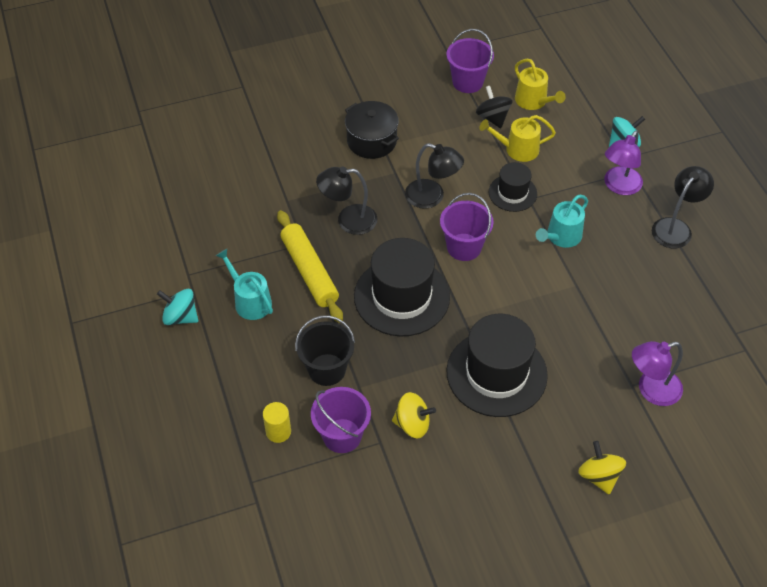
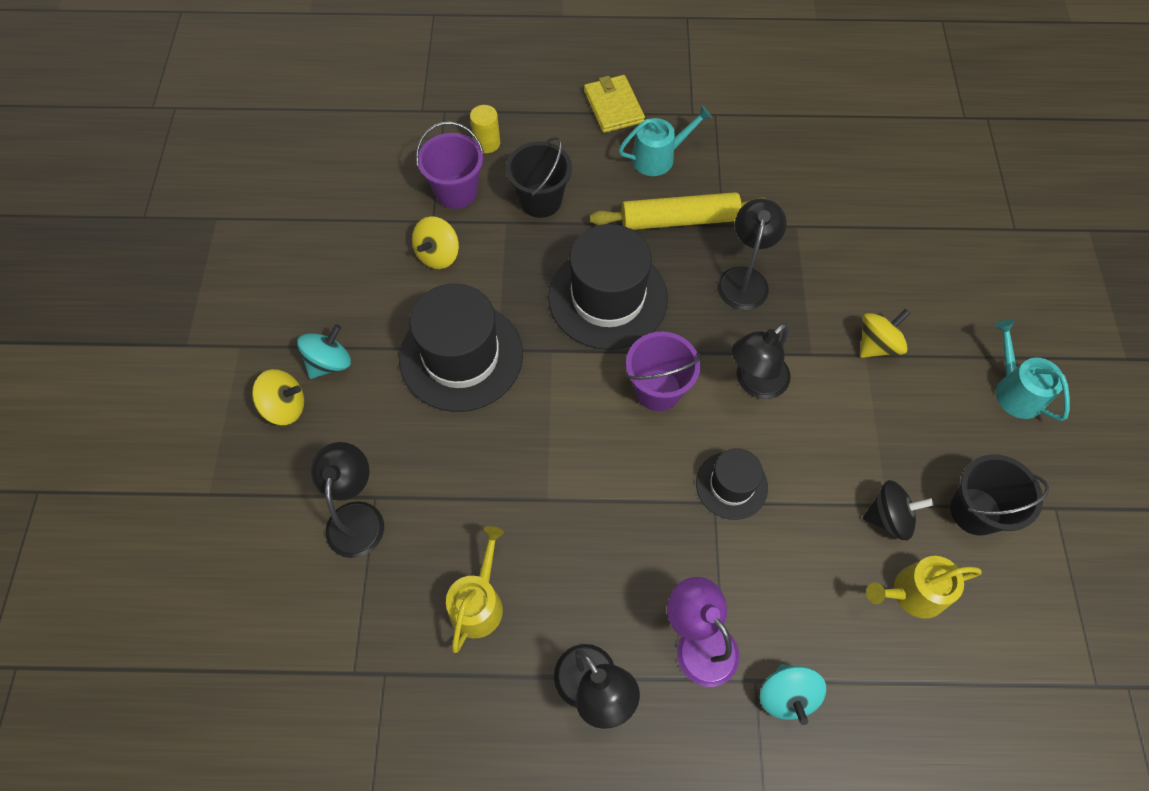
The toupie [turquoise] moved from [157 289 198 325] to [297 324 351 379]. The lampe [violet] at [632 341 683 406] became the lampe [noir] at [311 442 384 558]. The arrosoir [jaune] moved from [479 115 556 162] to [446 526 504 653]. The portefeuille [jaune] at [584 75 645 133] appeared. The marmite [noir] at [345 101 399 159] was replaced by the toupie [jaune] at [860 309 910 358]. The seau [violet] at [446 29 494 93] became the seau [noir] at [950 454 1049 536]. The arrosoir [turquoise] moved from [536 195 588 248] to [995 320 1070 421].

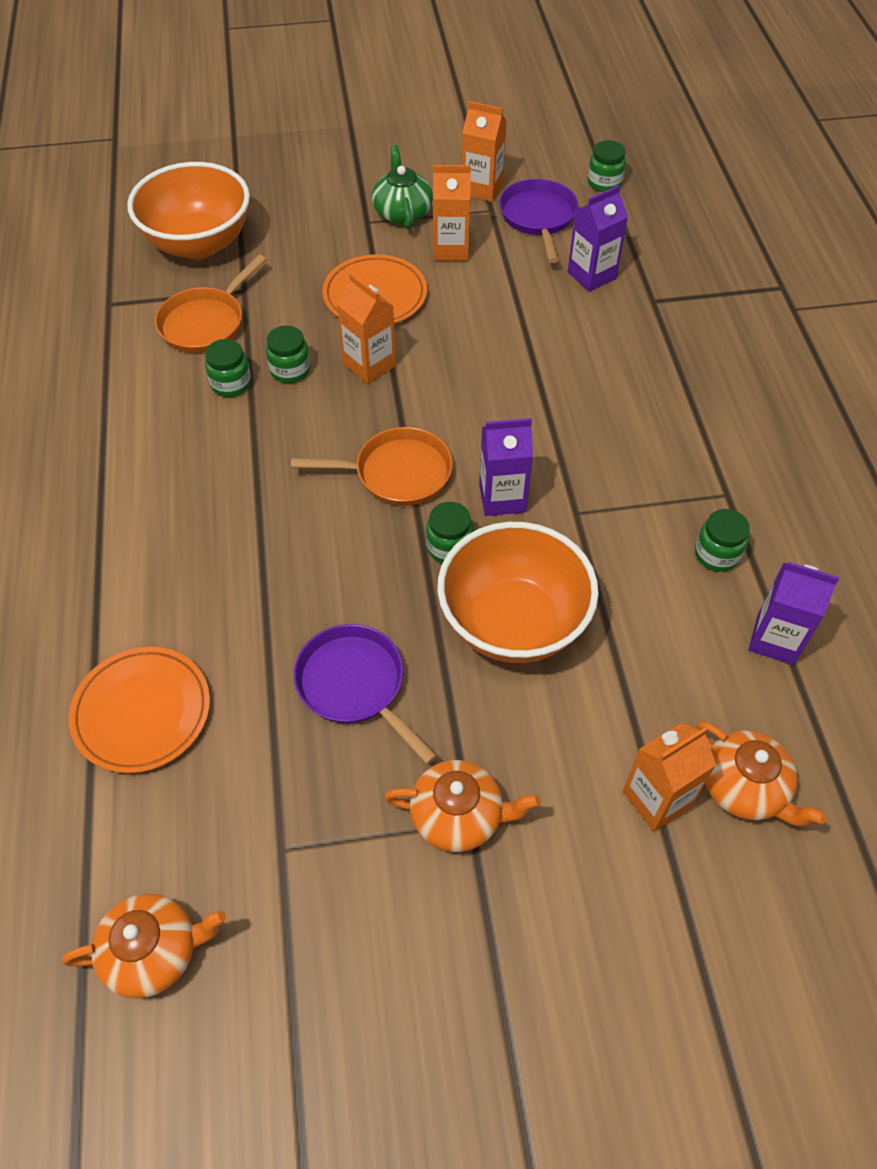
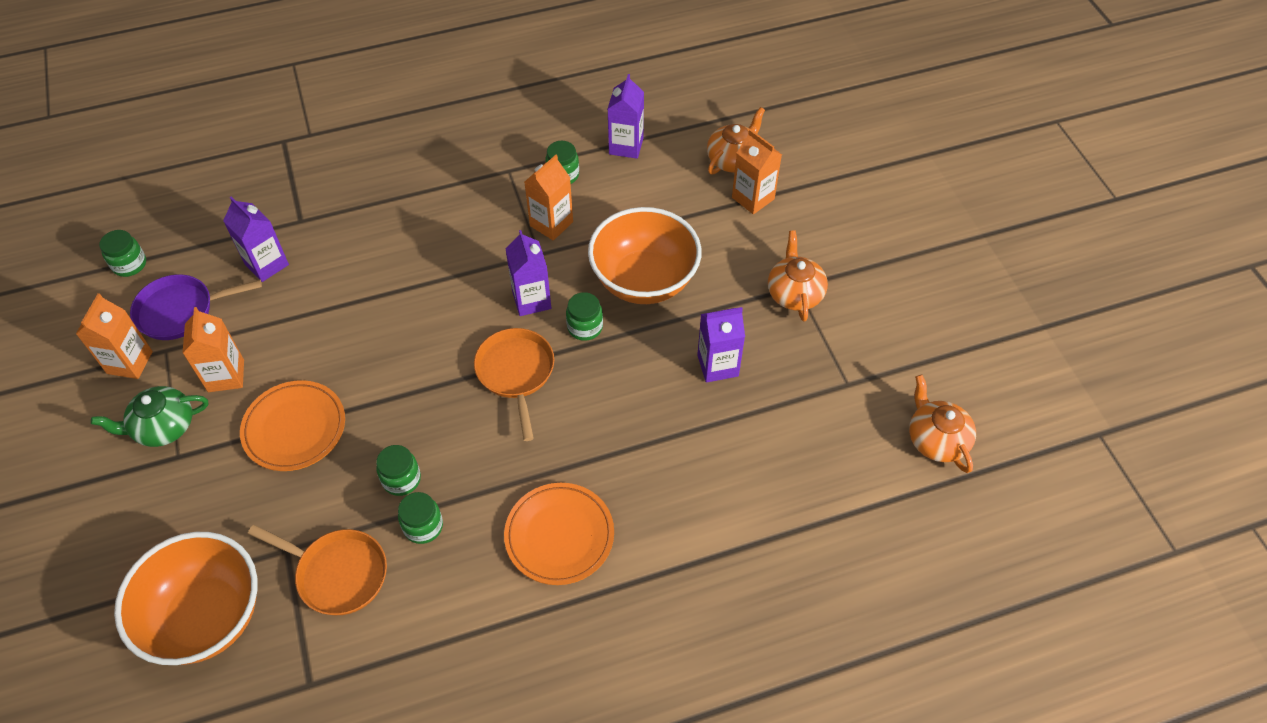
The assiette [orange] moved from [69 647 210 773] to [504 483 614 585]. The brique de lait [orange] moved from [337 273 396 384] to [524 155 573 241]. The poêle [violet] at [293 624 437 764] was replaced by the brique de lait [violet] at [697 307 745 383].

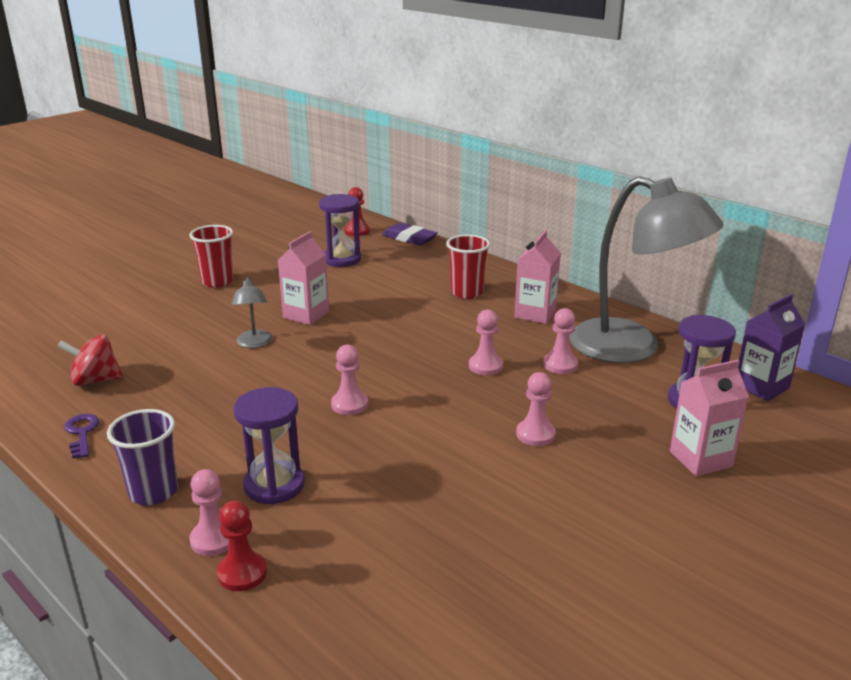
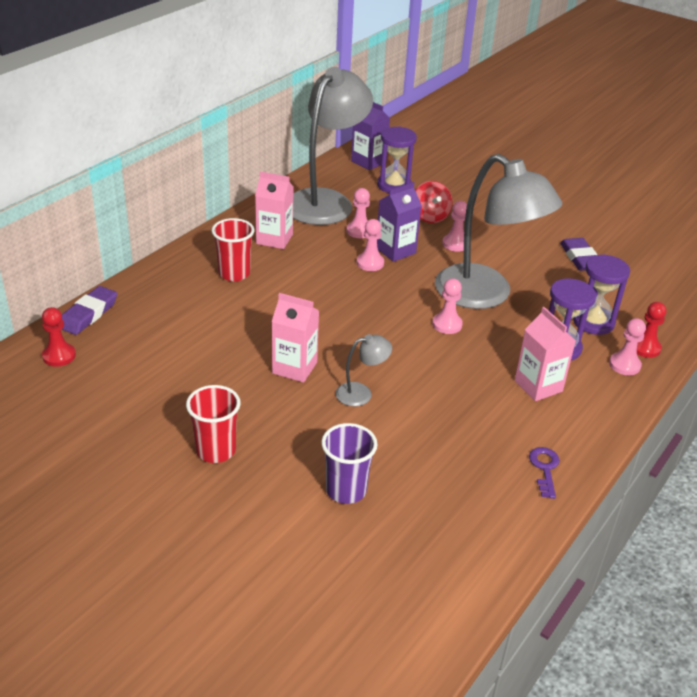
The gobelet [violet] moved from [107 409 178 505] to [321 423 378 504]. The brique de lait [violet] at [377 182 422 262] appeared. The toupie [rouge] moved from [57 334 123 386] to [415 181 452 223]. The lampe [gris] at [435 154 562 309] appeared. The brique de lait [rose] moved from [670 360 749 477] to [515 307 576 401]. The clé [violet] at [64 414 99 459] turned 120 degrees clockwise. The gomme [violet] at [560 238 597 271] appeared. The sablier [violet] moved from [319 194 361 267] to [573 254 630 335].

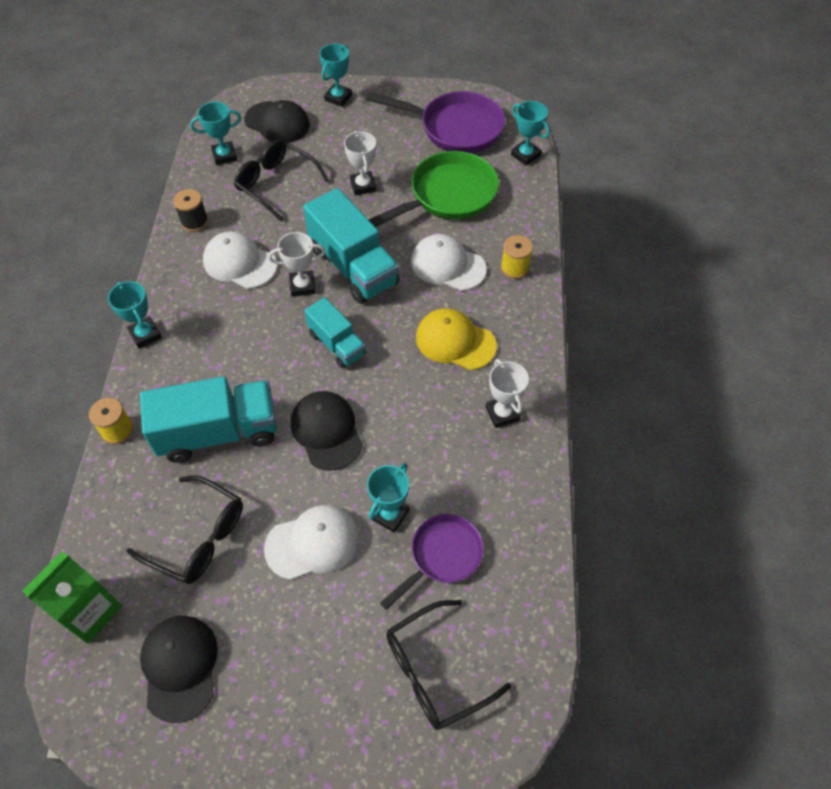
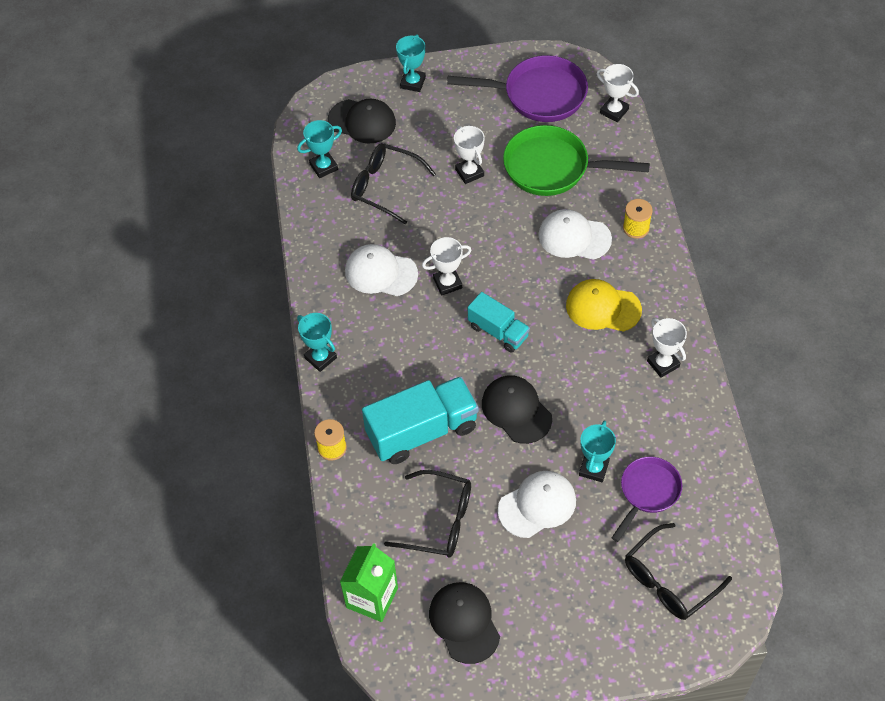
The poêle [vert] at [369 151 499 227] turned 120 degrees counterclockwise. The trophée [turquoise] at [511 101 550 166] became the trophée [blanc] at [597 64 639 122]. The bobine [noir] at [173 189 208 232] disappeared. The camion [turquoise] at [303 188 399 304] disappeared.

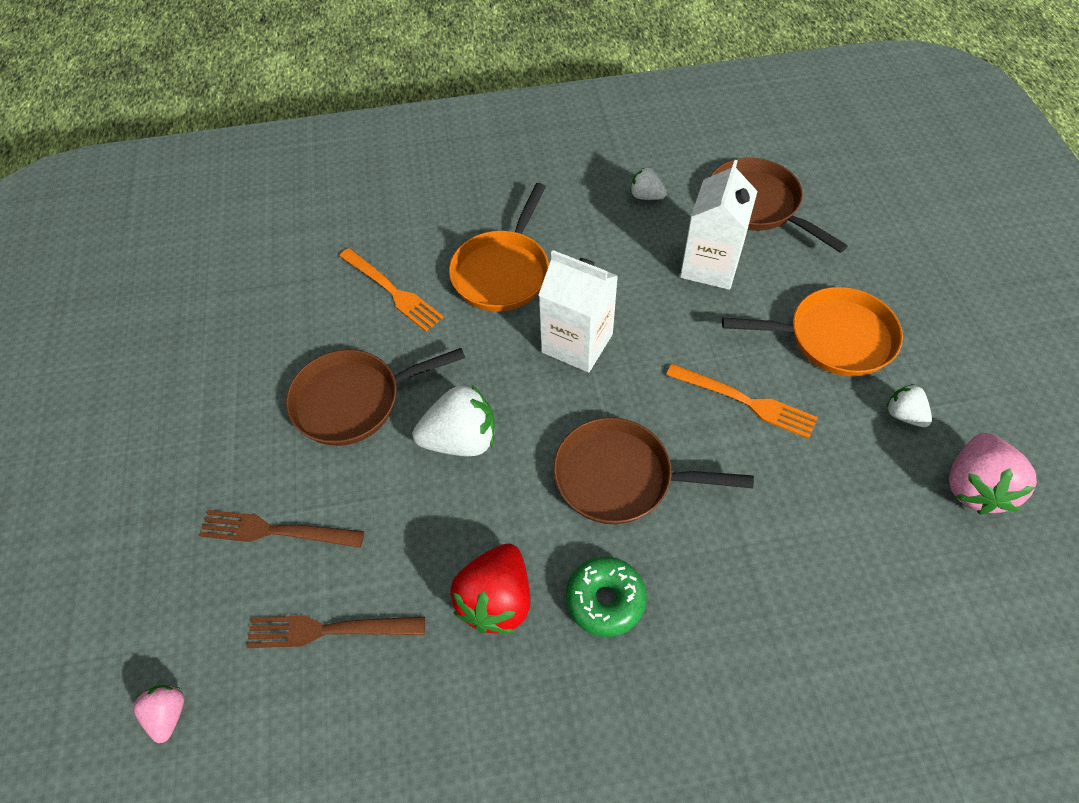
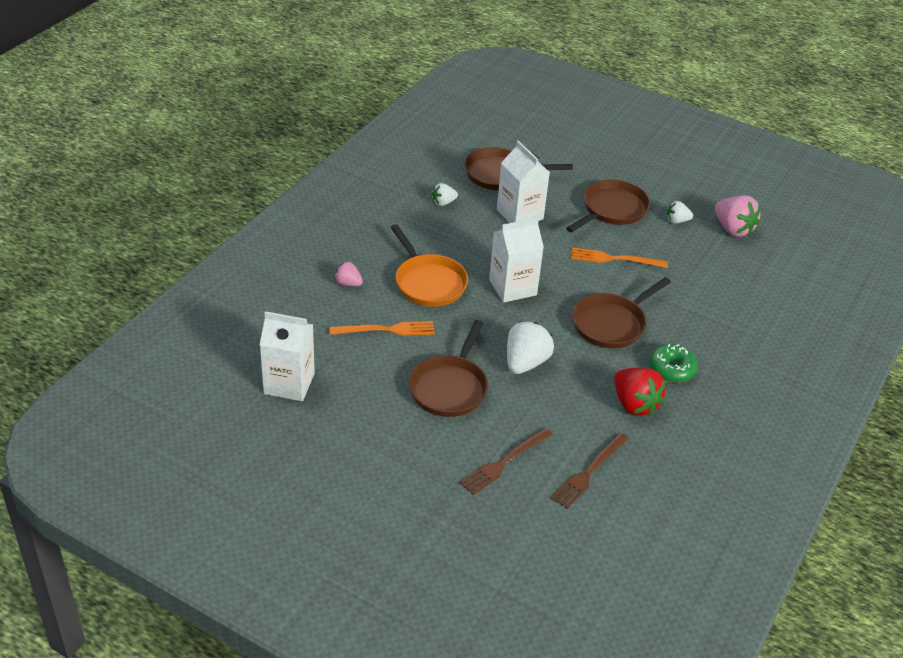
The brique de lait [blanc] at [260 311 315 401] appeared. The fraise [rose] moved from [133 685 184 743] to [334 262 363 286]. The poêle [orange] at [722 287 903 376] became the poêle [marron] at [566 179 650 232]. The fourchette [orange] at [666 364 818 439] turned 150 degrees counterclockwise.

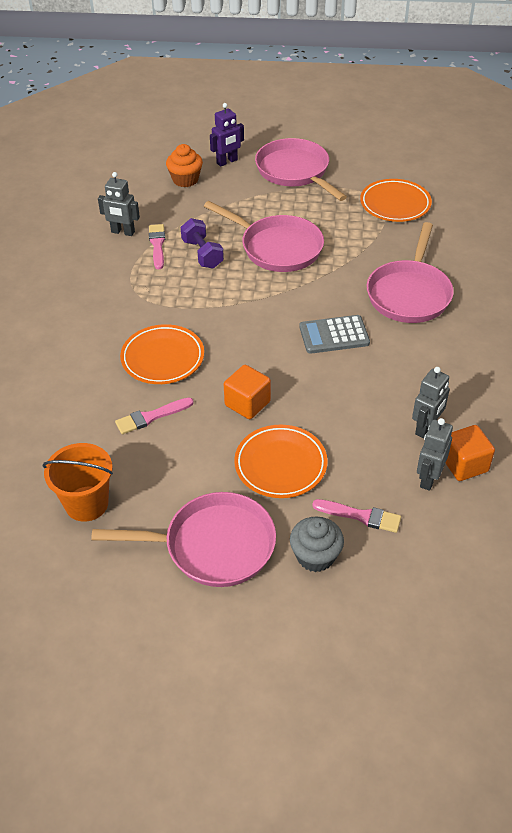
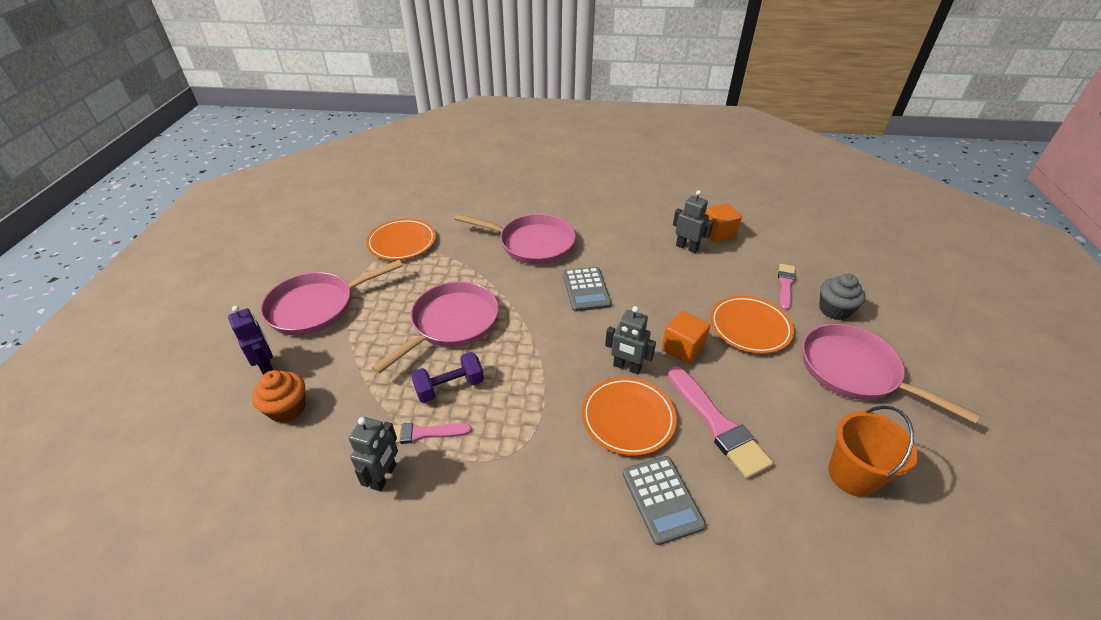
The robot [gris] moved from [417 418 453 491] to [605 306 656 374]. The calculatrice [gris] at [623 456 706 545] appeared. The pinceau [rose] at [115 398 194 434] changed to 1.62 times the size. The poêle [rose] at [91 492 276 587] turned 45 degrees counterclockwise.

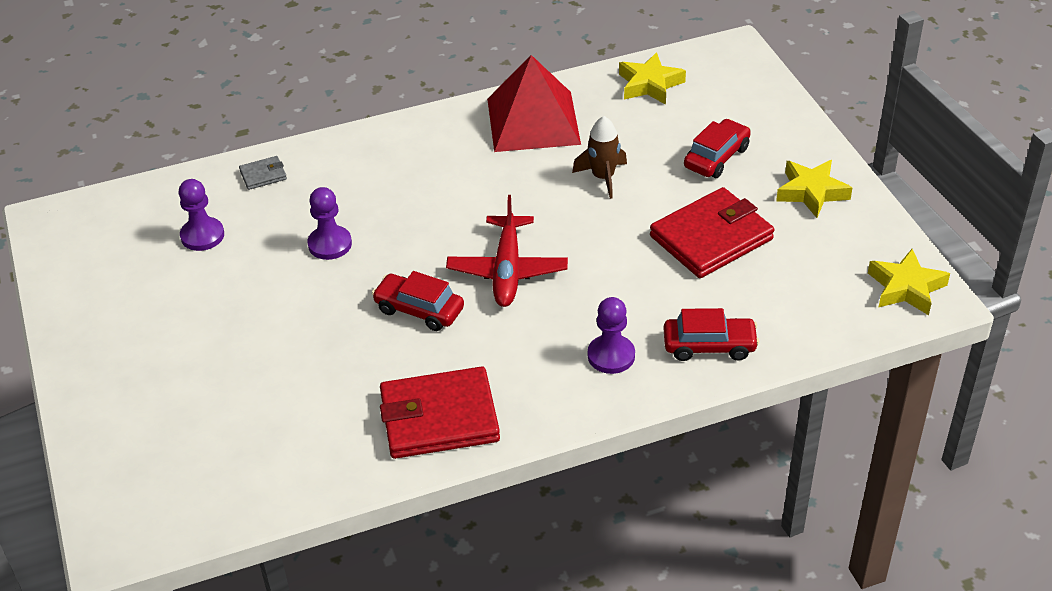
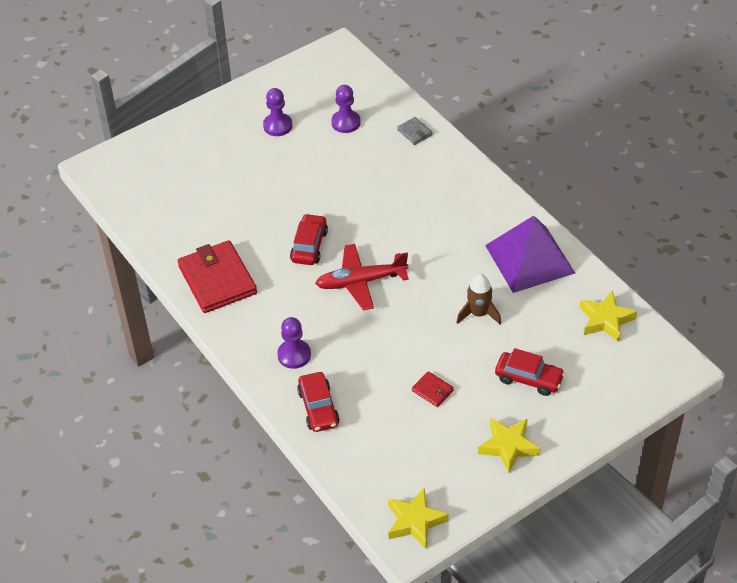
The pion [violet] moved from [307 187 352 260] to [263 88 292 136]. The portefeuille [rouge] at [650 187 774 278] changed to 0.44 times the size. The pyramide [rouge] at [487 55 581 152] became the pyramide [violet] at [485 216 575 293].

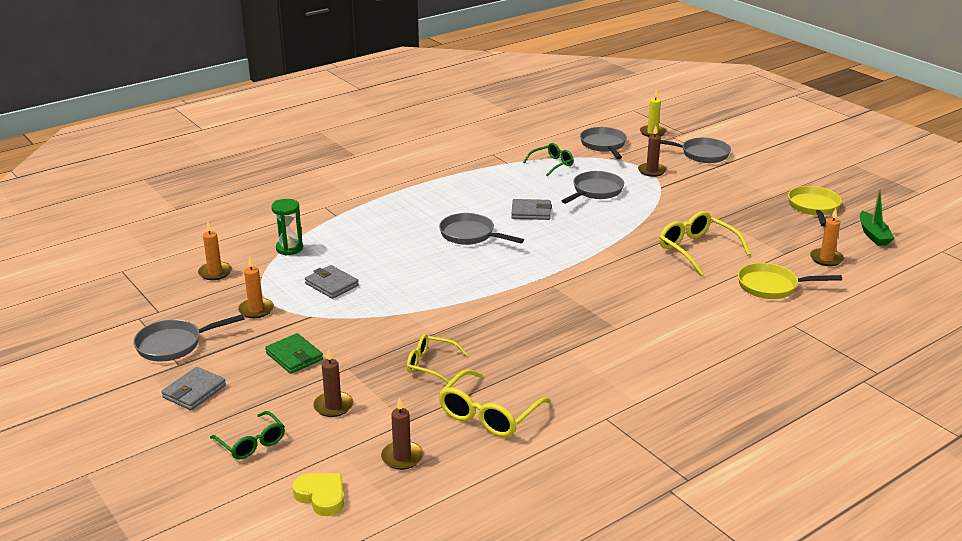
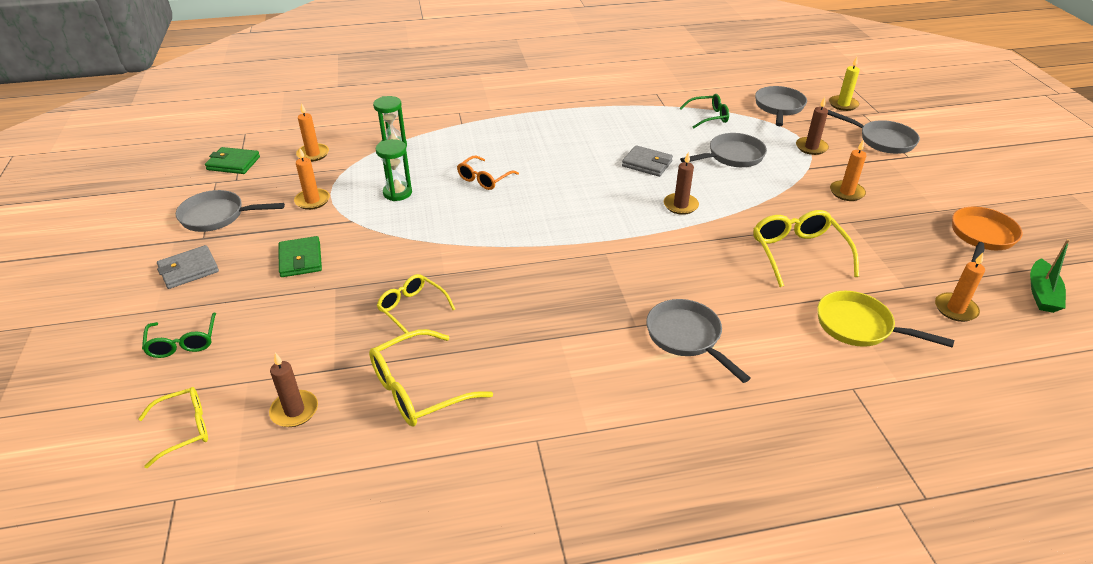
The cœur [jaune] at [292 473 344 516] was replaced by the lunettes [jaune] at [138 387 208 468]. The portefeuille [vert] at [205 147 260 174] appeared. The portefeuille [gris] at [305 265 359 299] was replaced by the sablier [vert] at [376 139 412 201]. The lunettes [orange] at [457 156 519 190] appeared. The poêle [gris] moved from [439 213 524 245] to [646 299 750 383]. The bougie [marron] moved from [313 349 353 417] to [664 152 699 215]. The bougie [orange] at [830 140 866 201] appeared. The poêle [jaune] at [788 186 842 227] became the poêle [orange] at [952 207 1023 262].

